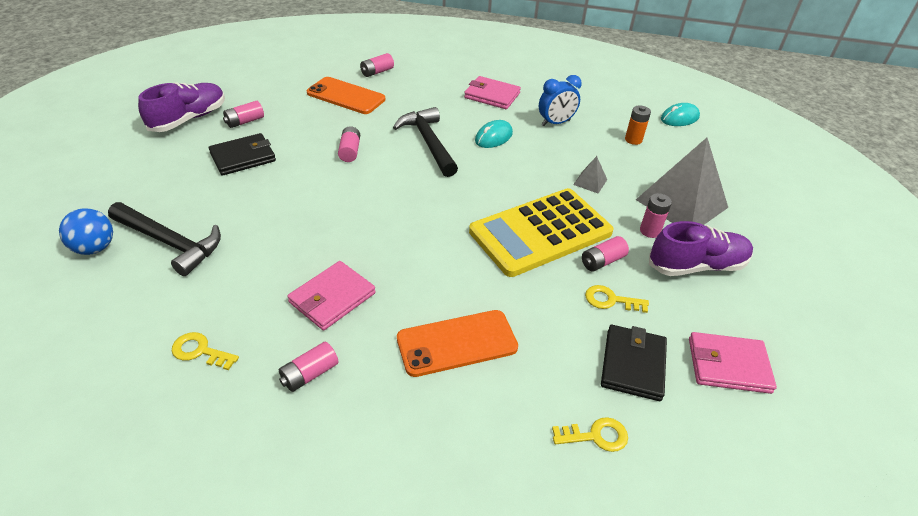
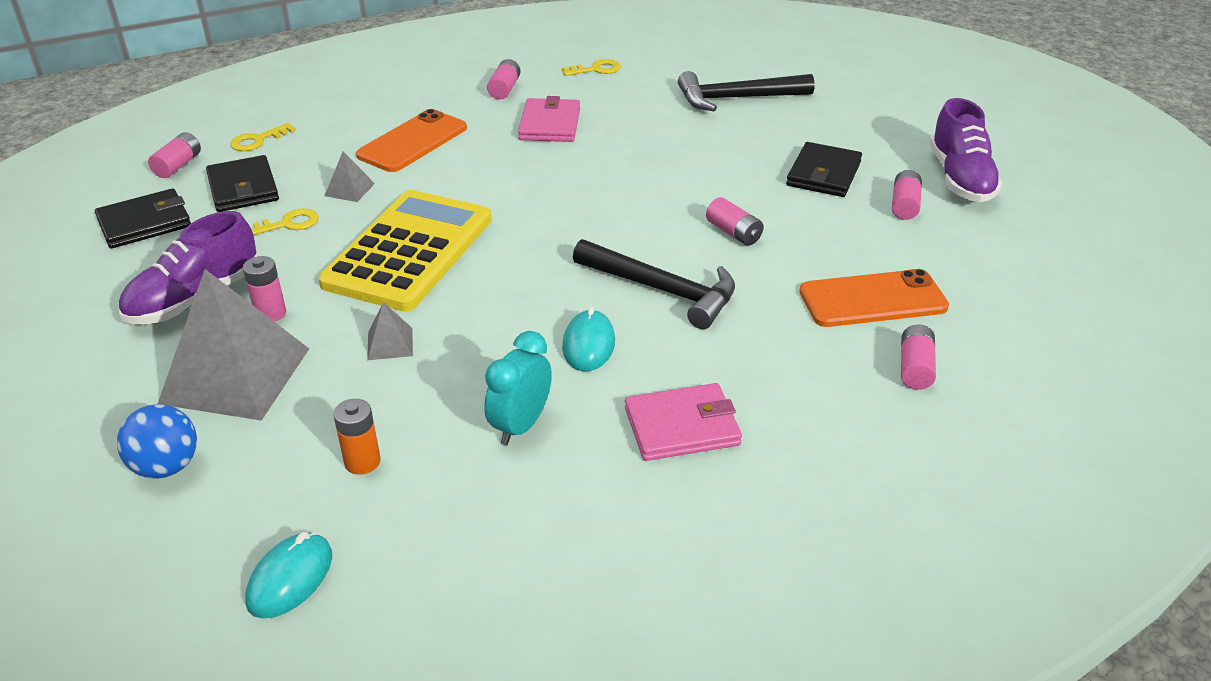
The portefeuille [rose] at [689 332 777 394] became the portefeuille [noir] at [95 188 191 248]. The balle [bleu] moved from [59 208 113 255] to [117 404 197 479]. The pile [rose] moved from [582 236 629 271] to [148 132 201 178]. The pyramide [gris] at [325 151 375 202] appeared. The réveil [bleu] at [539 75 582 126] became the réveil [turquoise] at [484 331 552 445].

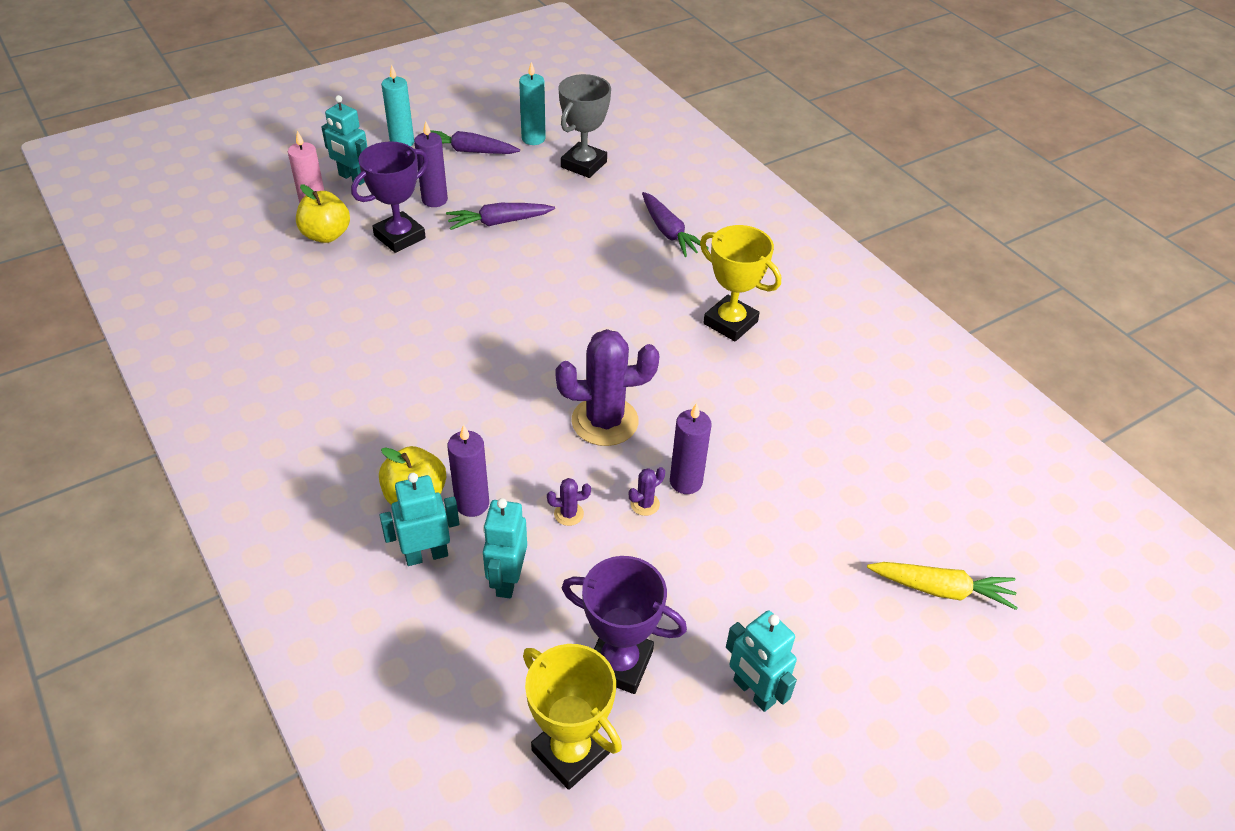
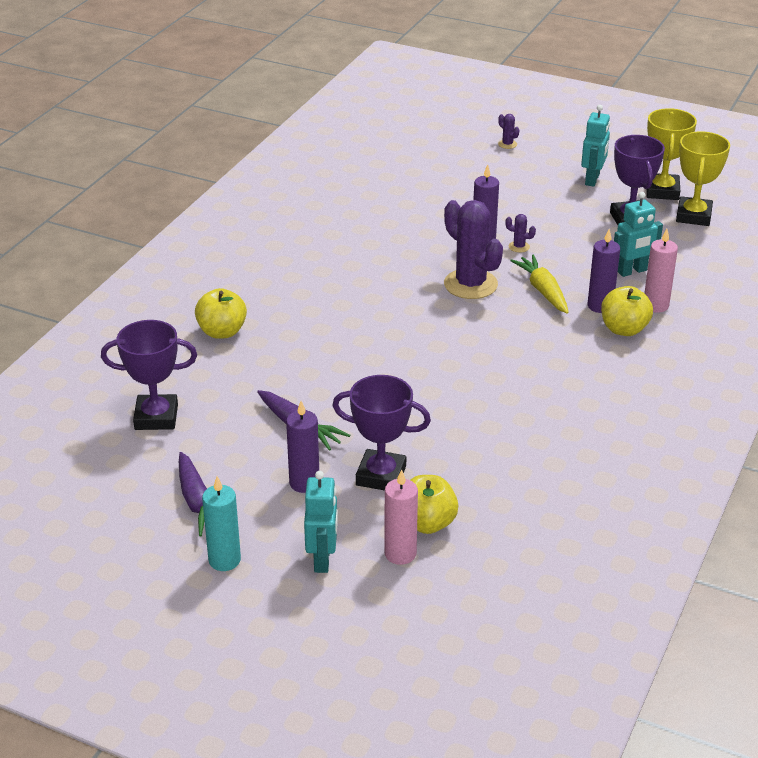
The trophée [gris] at [559 74 611 178] became the trophée [violet] at [101 320 197 430]. The carotte [violet] at [642 192 709 257] was replaced by the pomme [jaune] at [195 288 247 339]. The cactus [violet] moved from [547 478 591 526] to [498 114 520 149]. The carotte [jaune] moved from [867 562 1018 610] to [510 255 569 314]. The robot [turquoise] at [379 473 459 566] was replaced by the bougie [rose] at [644 229 678 313]. The trophée [jaune] moved from [700 225 781 341] to [646 108 697 200]. The bougie [turquoise] at [519 62 546 145] disappeared.

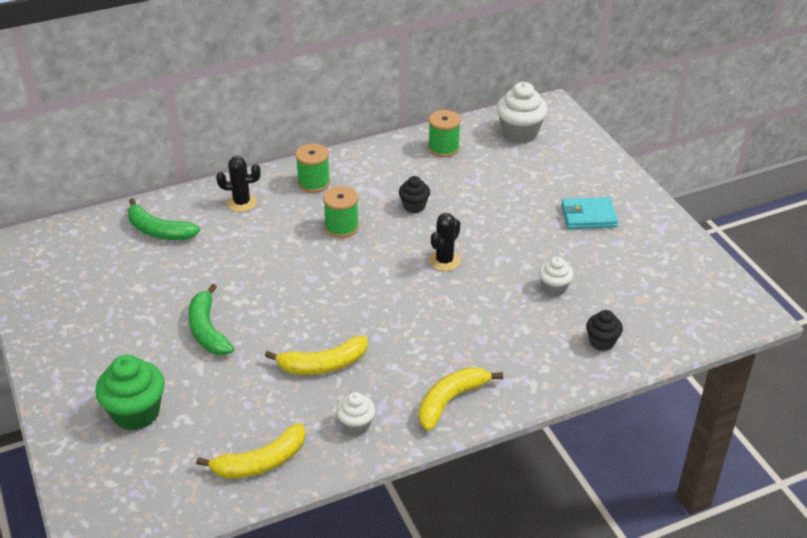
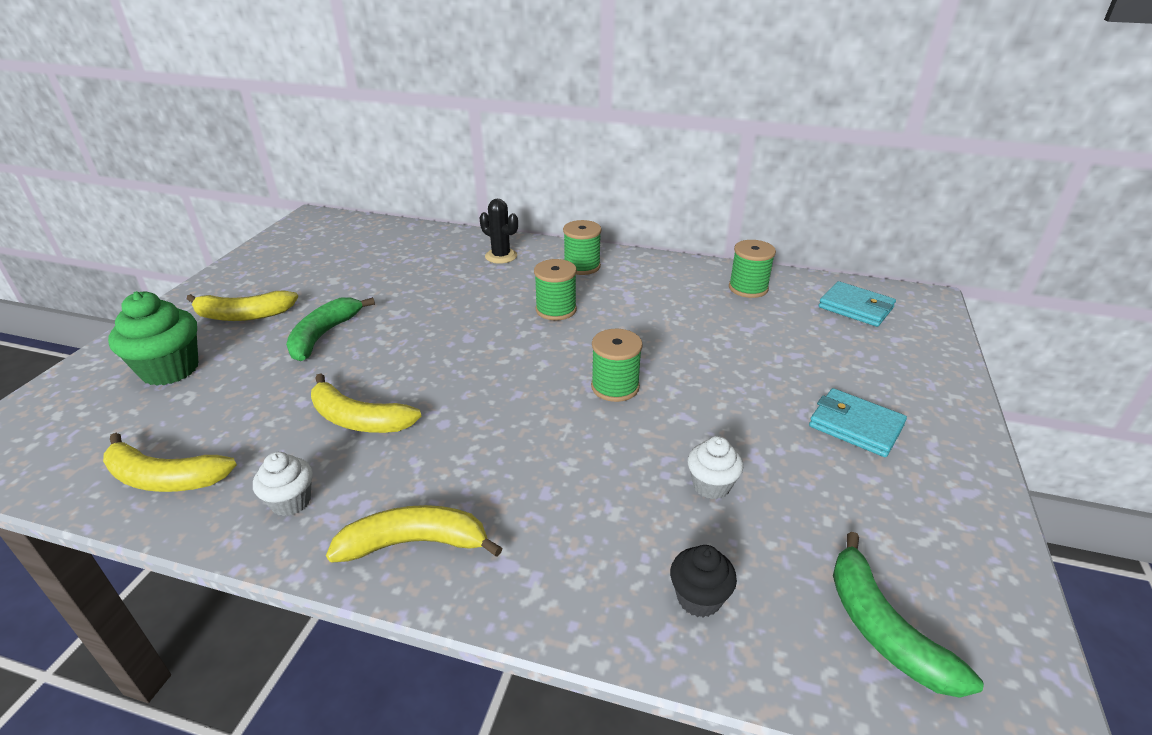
The banane [jaune] at [187 290 298 321] appeared. The cactus [noir] at [429 213 461 271] was replaced by the bobine [vert] at [591 329 643 402]. The muffin [blanc] at [497 82 548 143] was replaced by the portefeuille [turquoise] at [819 281 896 327]. The banane [vert] moved from [128 198 201 240] to [833 532 984 698]. The muffin [noir] at [399 176 430 213] disappeared.

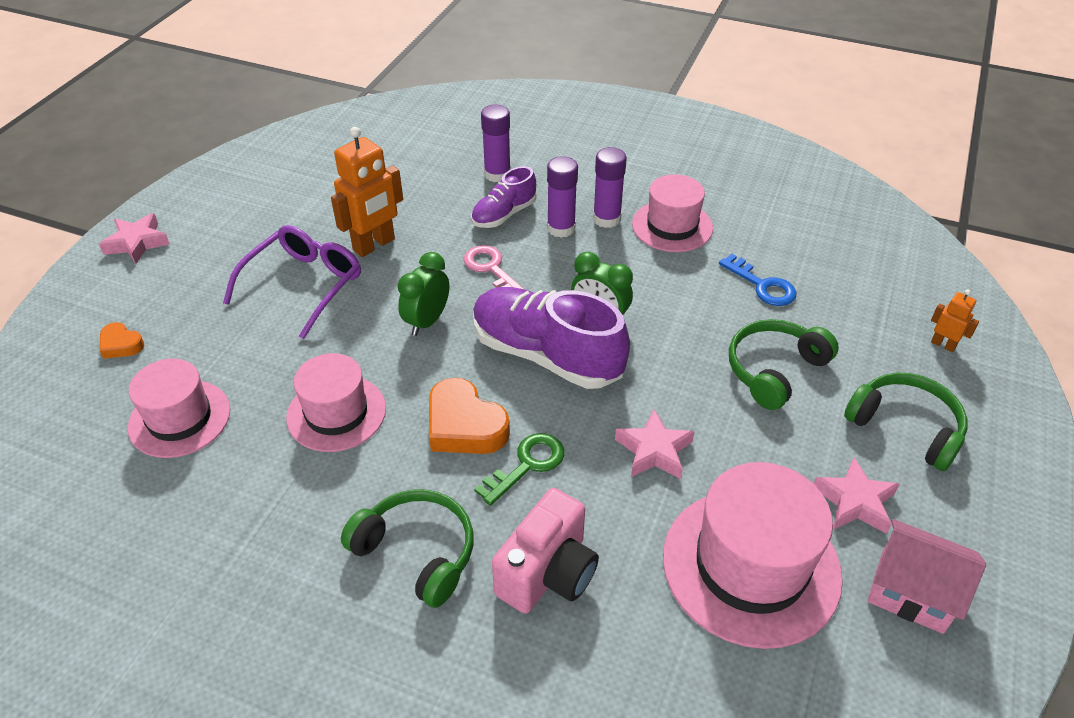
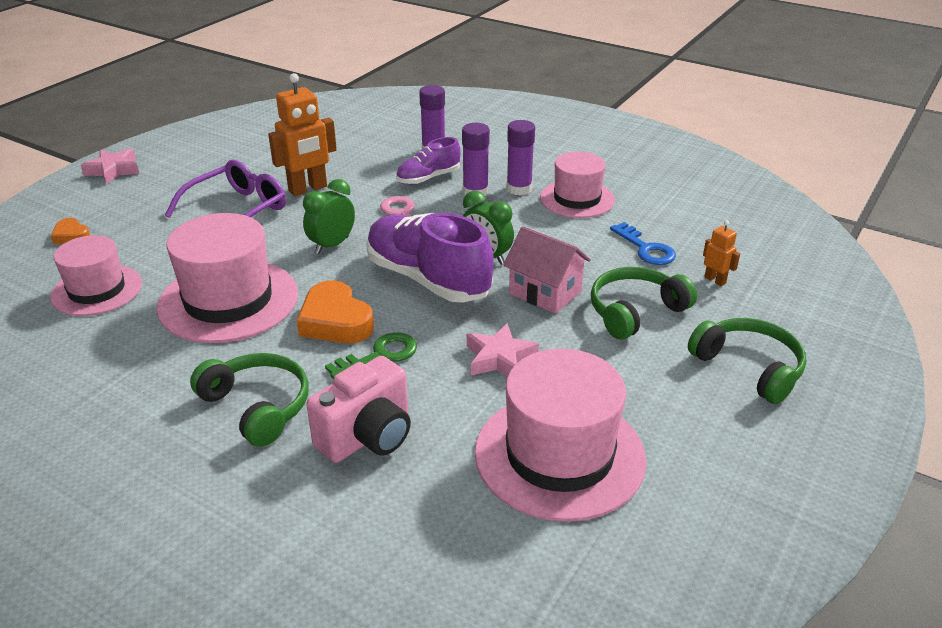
The chapeau [rose] at [286 353 386 452] changed to 1.56 times the size. The maison [rose] moved from [868 519 986 634] to [503 226 591 314]. The robot [orange] moved from [931 289 979 352] to [703 221 740 286]. The étoile [rose] at [814 457 899 534] disappeared.

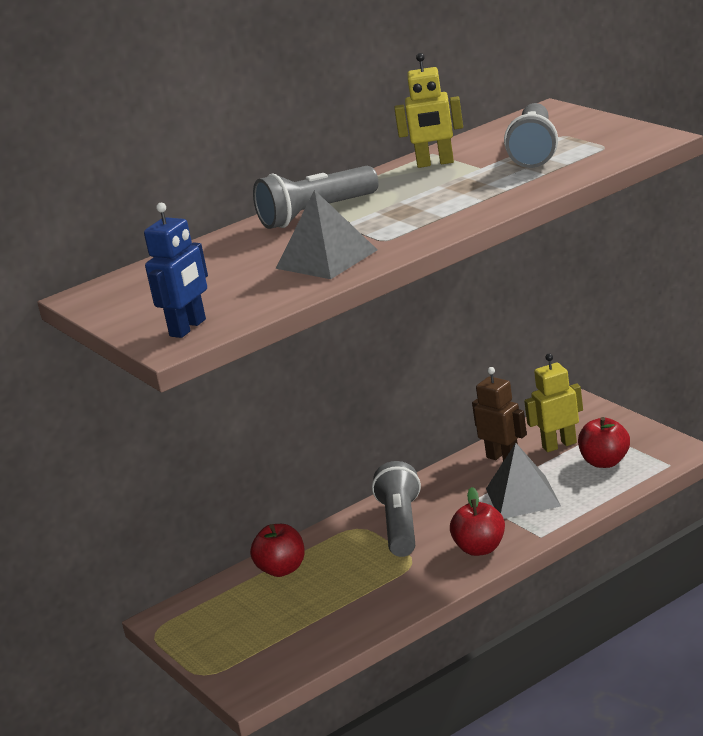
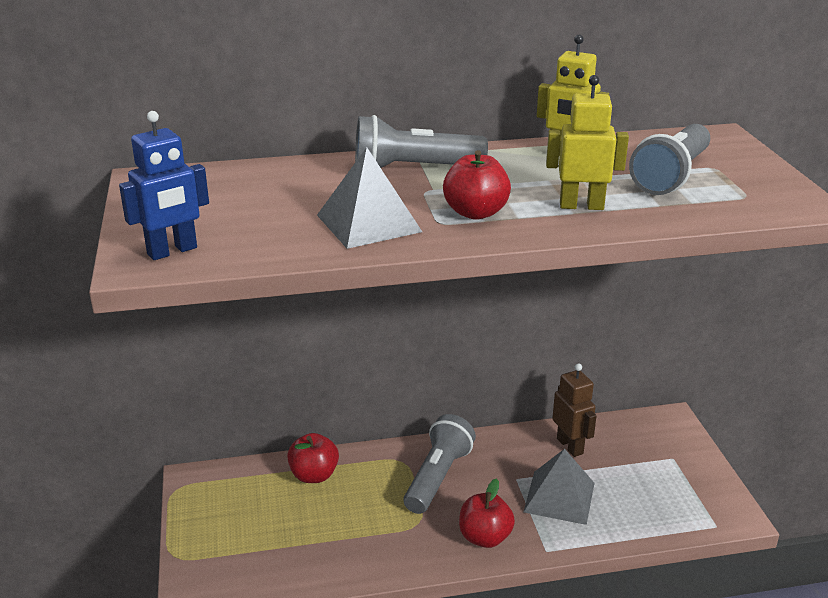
The pomme [rouge] moved from [578 417 630 468] to [443 150 511 220]. The robot [jaune] moved from [524 354 583 452] to [546 75 629 210].

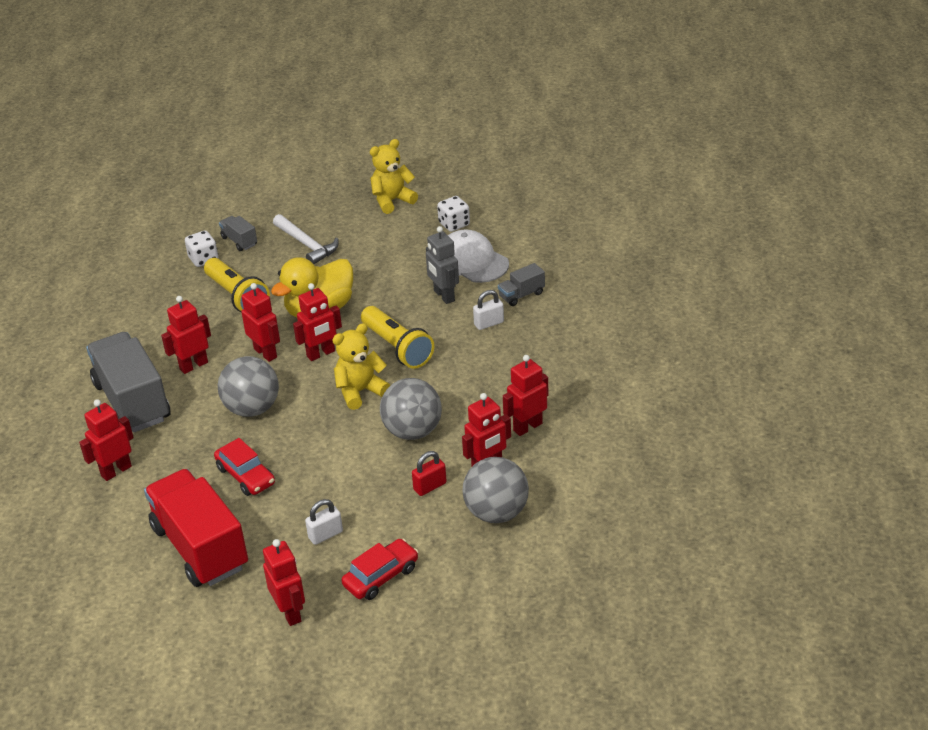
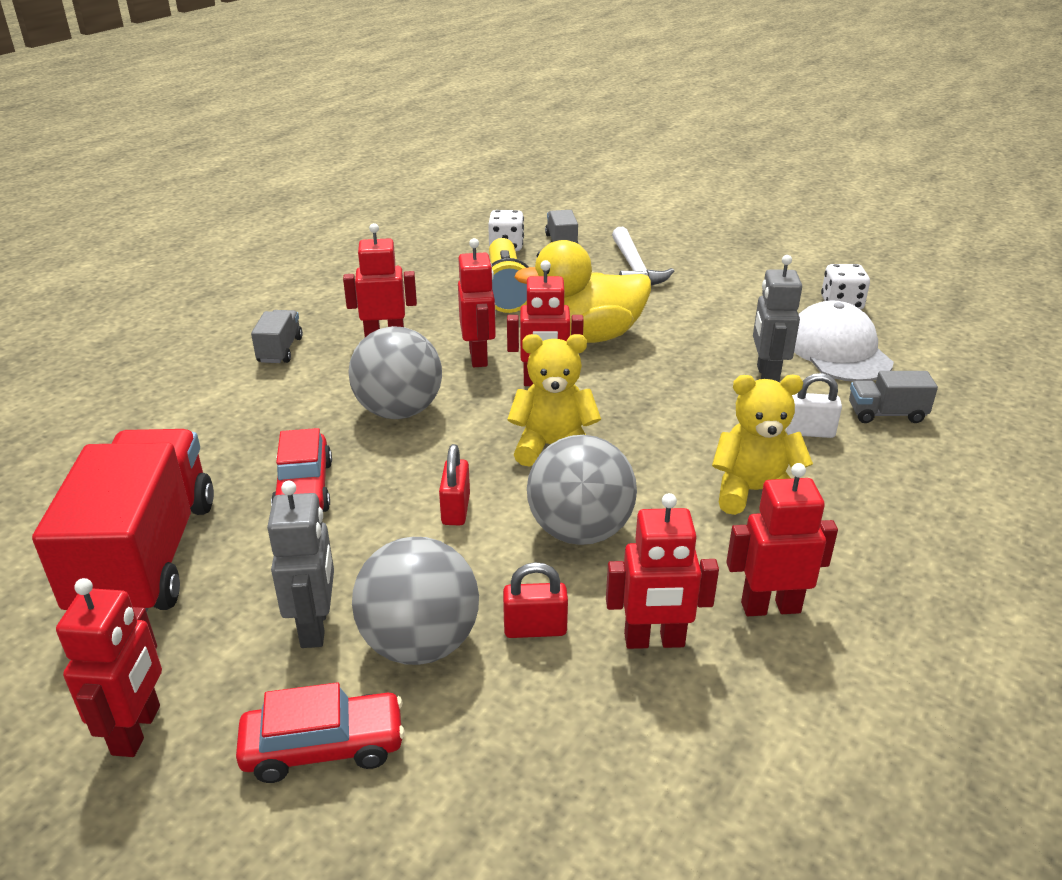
The camion [gris] at [86 332 171 433] changed to 0.44 times the size. The cadenas [blanc] at [305 499 343 545] was replaced by the robot [gris] at [267 481 334 648]. The balle [gris] moved from [462 457 529 523] to [352 537 479 665]. The cadenas [rouge] at [439 444 470 525] appeared. The ours en peluche [jaune] moved from [370 139 418 214] to [712 375 813 515]. The robot [rouge] at [79 399 134 481] disappeared. The lampe de poche [jaune] at [361 306 434 369] disappeared.

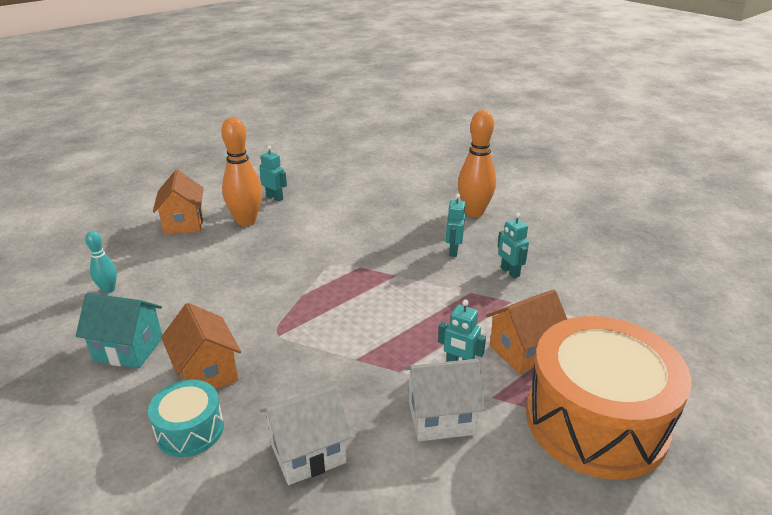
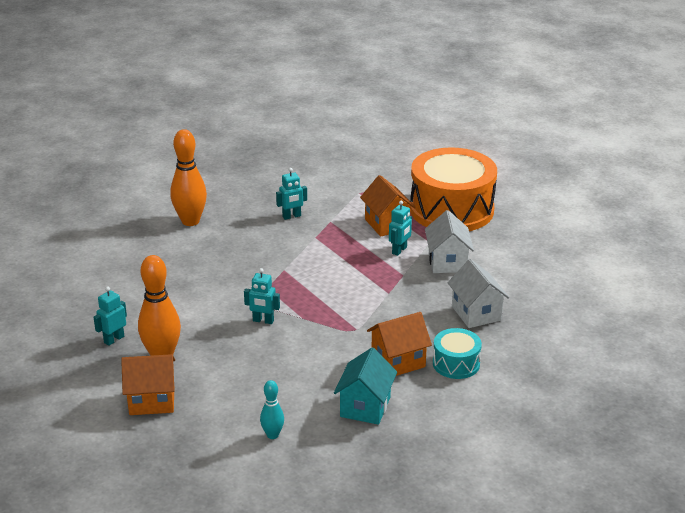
The robot [turquoise] moved from [446 194 465 257] to [244 268 280 324].

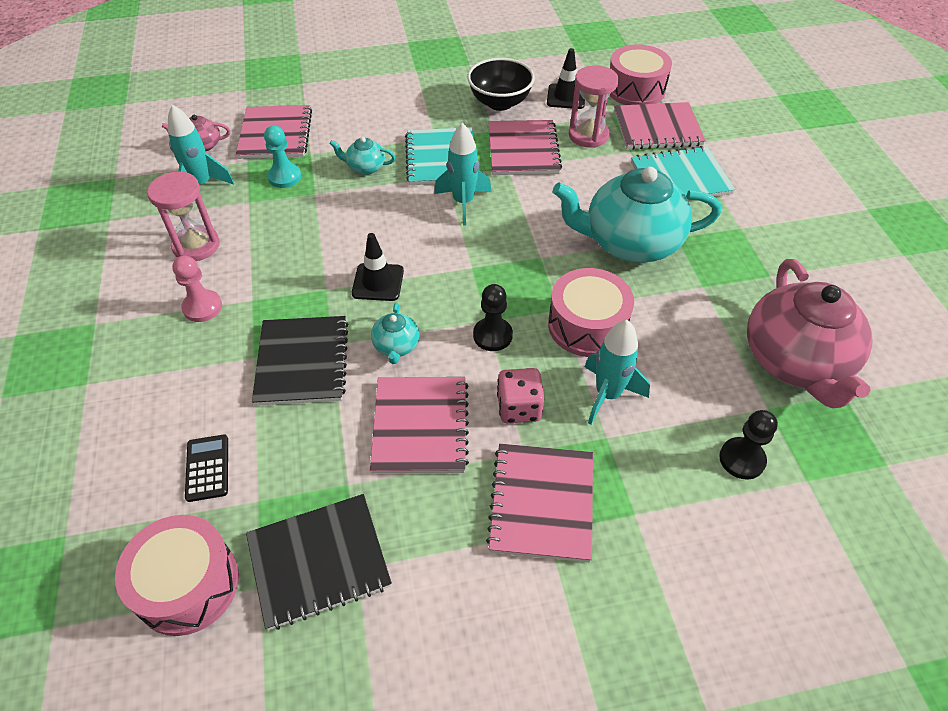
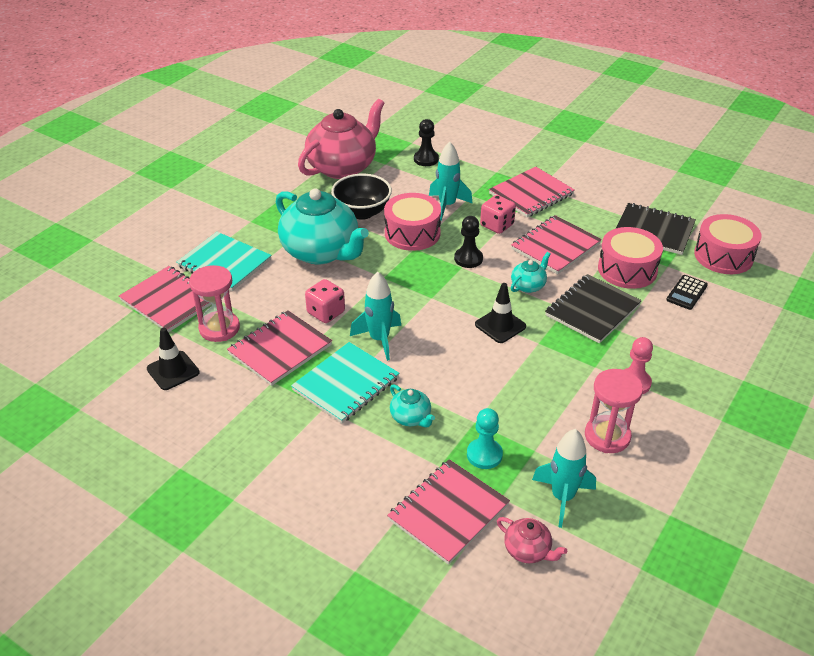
The dé [rose] at [305 279 345 323] appeared. The bol [noir] moved from [467 58 535 111] to [331 174 392 220]. The tambour [rose] moved from [610 44 672 105] to [598 227 663 289].

